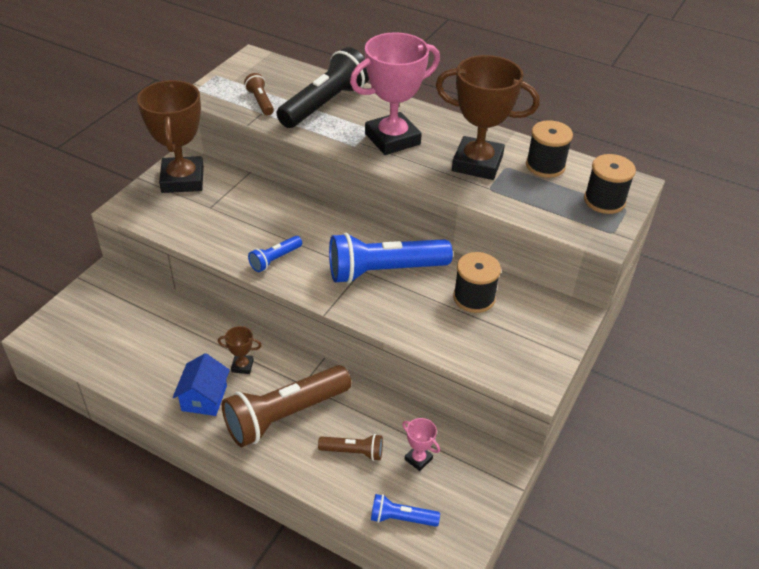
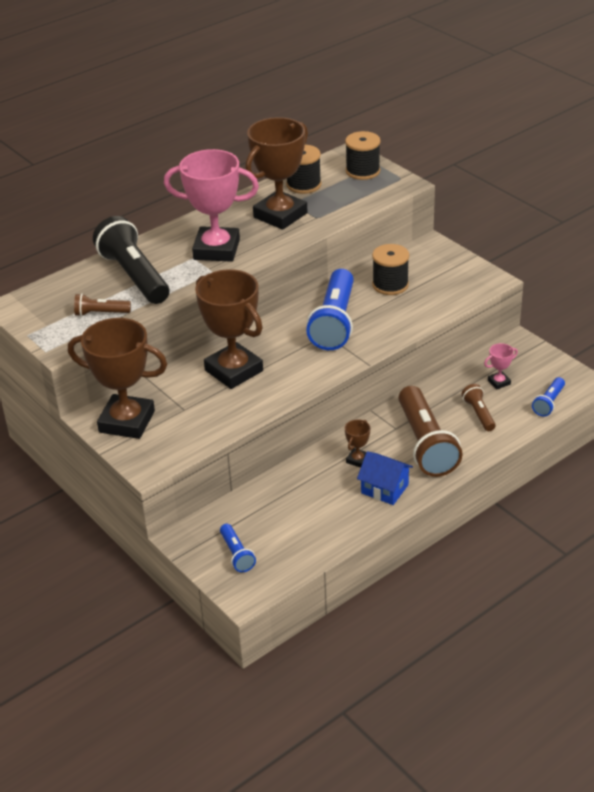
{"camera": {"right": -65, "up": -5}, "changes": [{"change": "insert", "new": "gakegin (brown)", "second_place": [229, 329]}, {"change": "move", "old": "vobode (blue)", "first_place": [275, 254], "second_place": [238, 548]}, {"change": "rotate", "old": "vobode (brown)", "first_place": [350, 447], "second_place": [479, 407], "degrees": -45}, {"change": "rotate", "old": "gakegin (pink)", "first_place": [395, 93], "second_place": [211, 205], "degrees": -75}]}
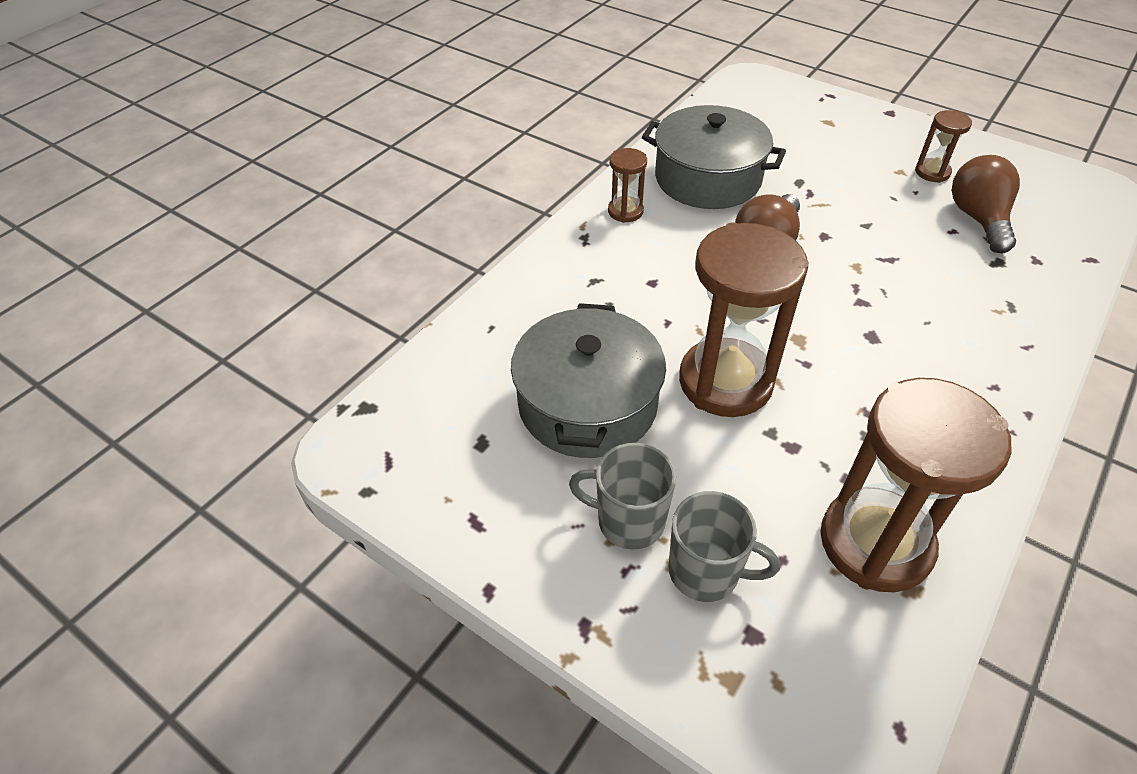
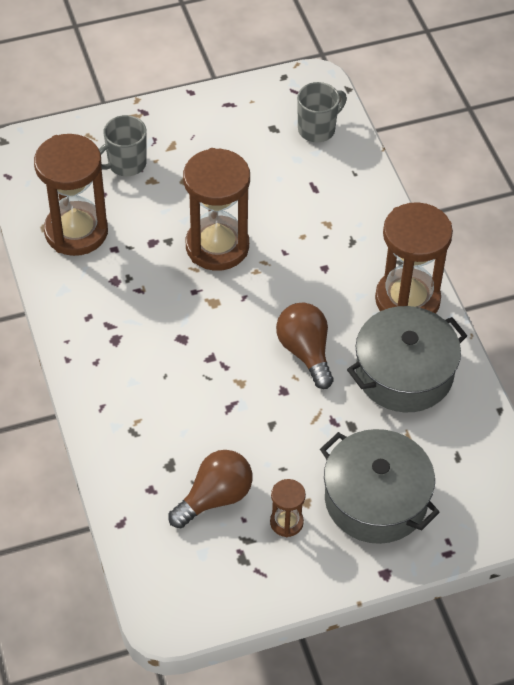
{"camera": {"right": 125, "up": 5}, "changes": [{"change": "move", "old": "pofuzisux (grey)", "first_place": [588, 380], "second_place": [380, 486]}, {"change": "move", "old": "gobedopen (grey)", "first_place": [622, 496], "second_place": [322, 112]}, {"change": "rotate", "old": "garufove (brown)", "first_place": [986, 204], "second_place": [210, 489], "degrees": -75}, {"change": "resize", "old": "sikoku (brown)", "first_place": [627, 185], "second_place": [414, 258], "factor": 2.15}]}
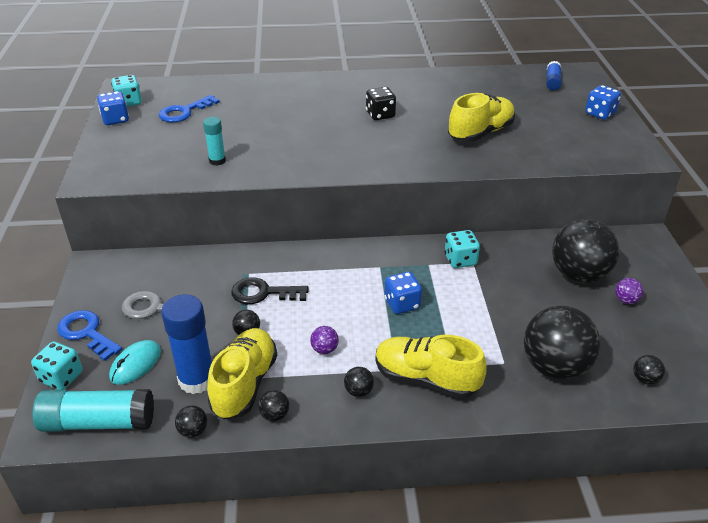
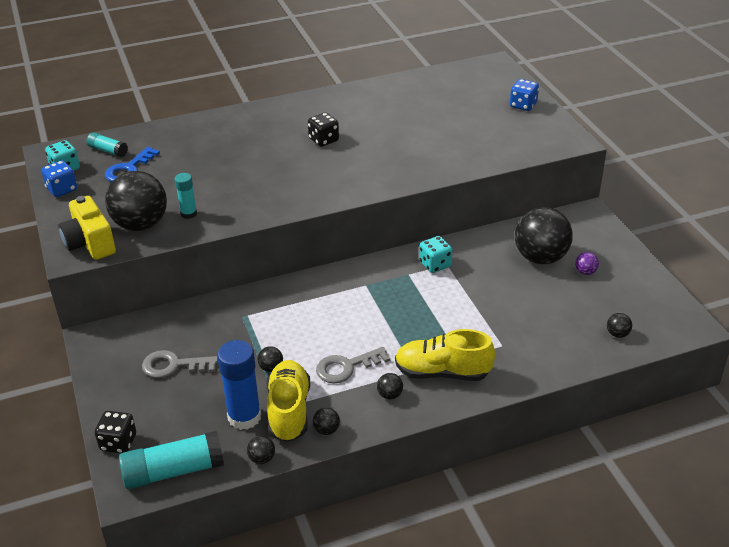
{"camera": {"right": -15, "up": 0}, "changes": [{"change": "delete", "old": "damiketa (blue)", "first_place": [89, 335]}, {"change": "delete", "old": "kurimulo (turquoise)", "first_place": [135, 362]}, {"change": "delete", "old": "damiketa (black)", "first_place": [269, 290]}, {"change": "delete", "old": "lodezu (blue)", "first_place": [403, 293]}, {"change": "delete", "old": "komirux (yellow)", "first_place": [481, 117]}, {"change": "delete", "old": "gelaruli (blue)", "first_place": [554, 76]}, {"change": "insert", "new": "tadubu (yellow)", "second_place": [87, 228]}, {"change": "insert", "new": "gelaruli (turquoise)", "second_place": [107, 144]}, {"change": "move", "old": "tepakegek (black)", "first_place": [562, 343], "second_place": [136, 201]}, {"change": "replace", "old": "tepakegek (purple)", "new": "damiketa (grey)", "first_place": [324, 340], "second_place": [353, 365]}, {"change": "recolor", "old": "lodezu (turquoise)", "new": "lodezu (black)", "first_place": [56, 365], "second_place": [115, 432]}]}
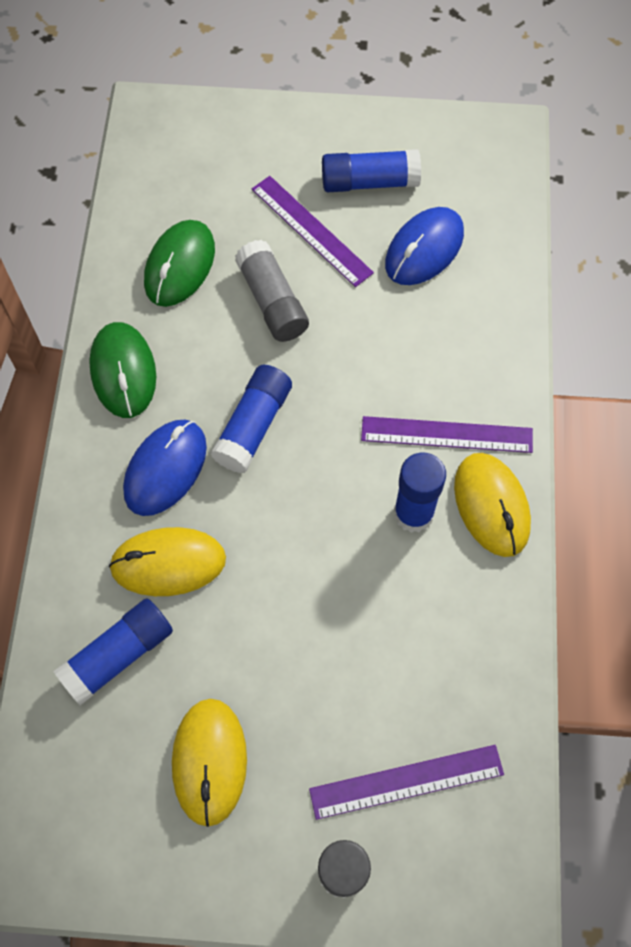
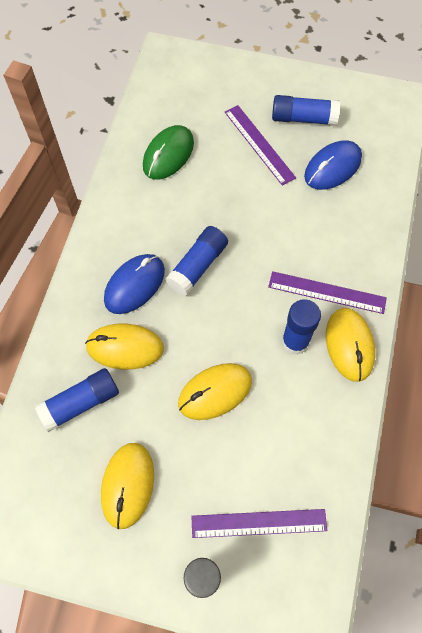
{"camera": {"right": 10, "up": 0}, "changes": [{"change": "delete", "old": "kurimulo (green)", "first_place": [122, 370]}, {"change": "delete", "old": "gelaruli (grey)", "first_place": [272, 291]}, {"change": "insert", "new": "kurimulo (yellow)", "second_place": [215, 391]}]}
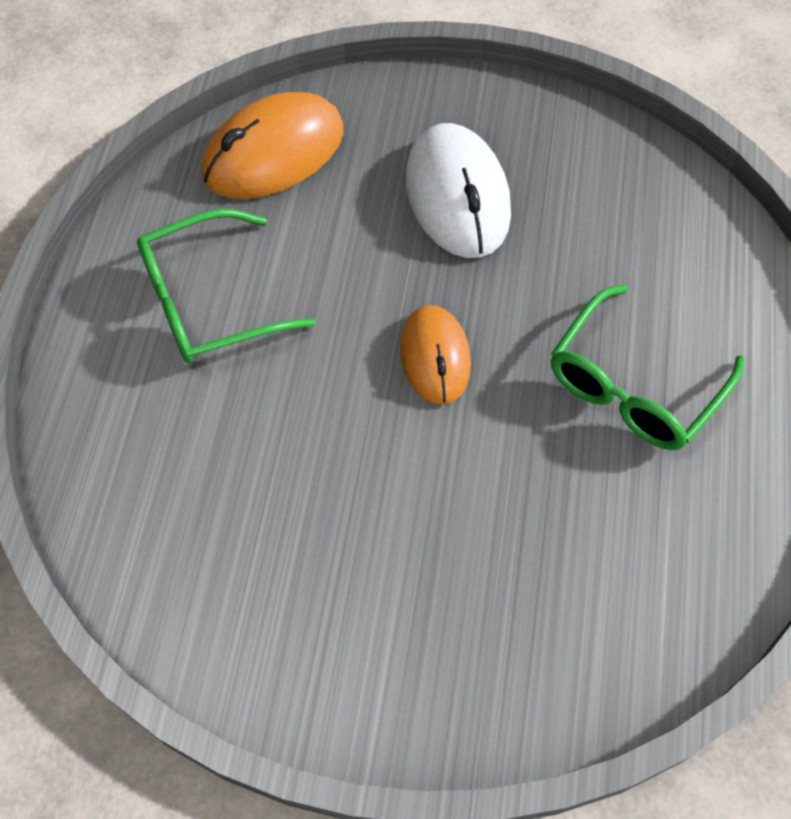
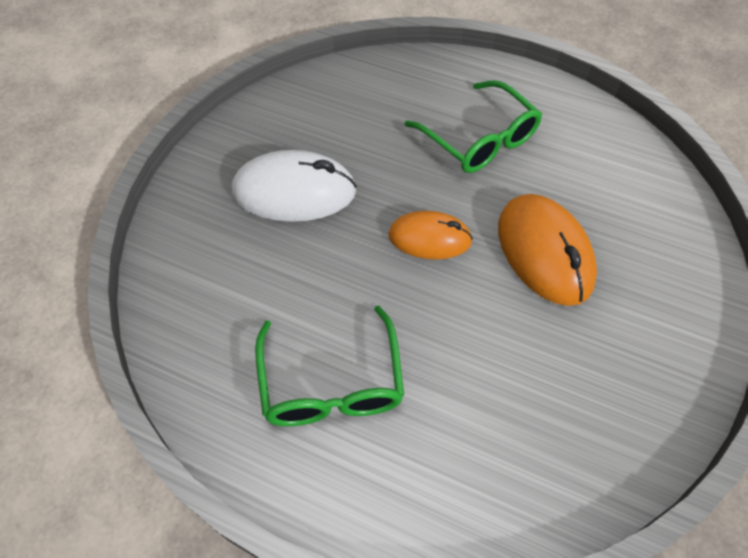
{"camera": {"right": -75, "up": -5}, "changes": [{"change": "move", "old": "kurimulo (orange)", "first_place": [272, 145], "second_place": [547, 250]}]}
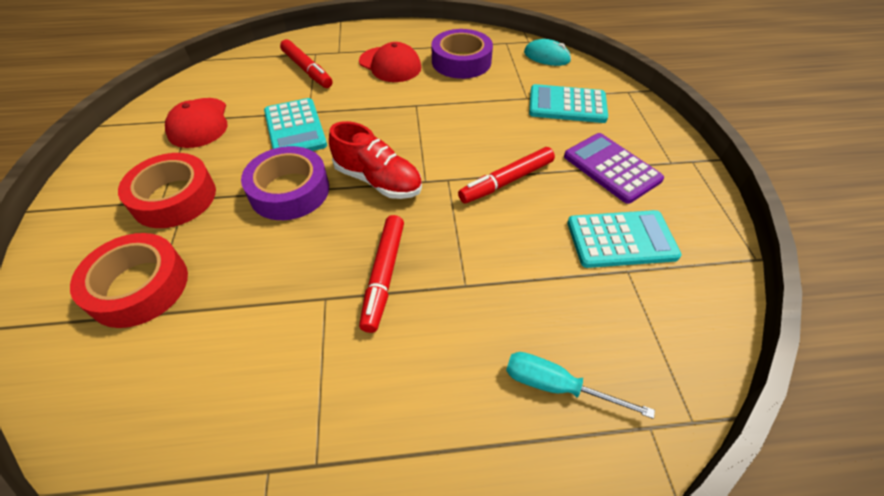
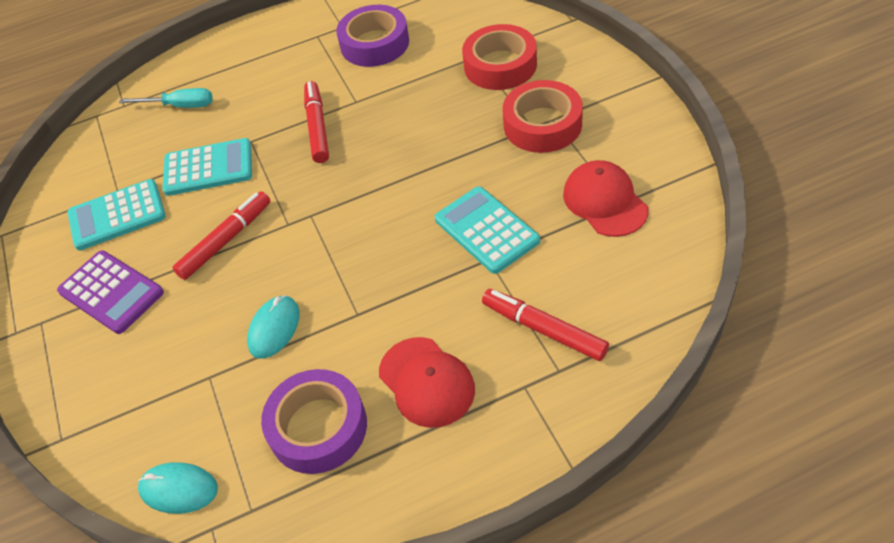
{"camera": {"right": 170, "up": 0}, "changes": [{"change": "delete", "old": "komirux (red)", "first_place": [375, 160]}, {"change": "insert", "new": "kurimulo (turquoise)", "second_place": [273, 327]}, {"change": "move", "old": "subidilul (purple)", "first_place": [285, 183], "second_place": [372, 36]}, {"change": "move", "old": "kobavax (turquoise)", "first_place": [568, 103], "second_place": [207, 167]}, {"change": "rotate", "old": "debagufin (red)", "first_place": [390, 62], "second_place": [427, 382], "degrees": -150}]}
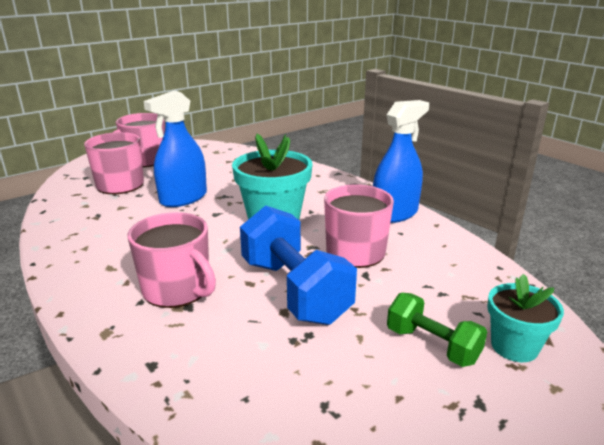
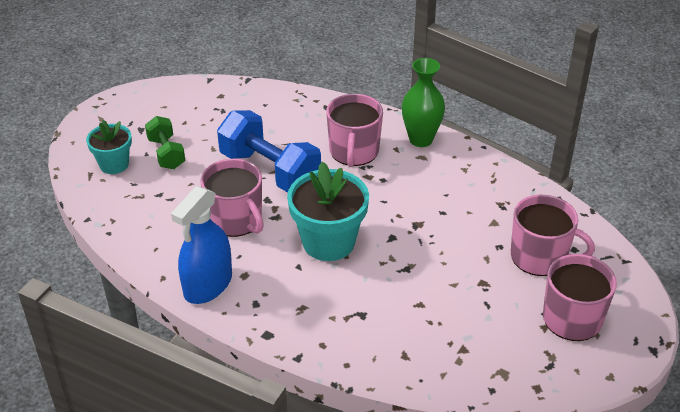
{"camera": {"right": 160, "up": 15}, "changes": [{"change": "delete", "old": "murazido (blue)", "first_place": [175, 149]}, {"change": "insert", "new": "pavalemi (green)", "second_place": [423, 102]}, {"change": "rotate", "old": "gobedopen (pink)", "first_place": [172, 260], "second_place": [354, 130], "degrees": -105}, {"change": "rotate", "old": "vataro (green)", "first_place": [437, 330], "second_place": [165, 142], "degrees": 45}]}
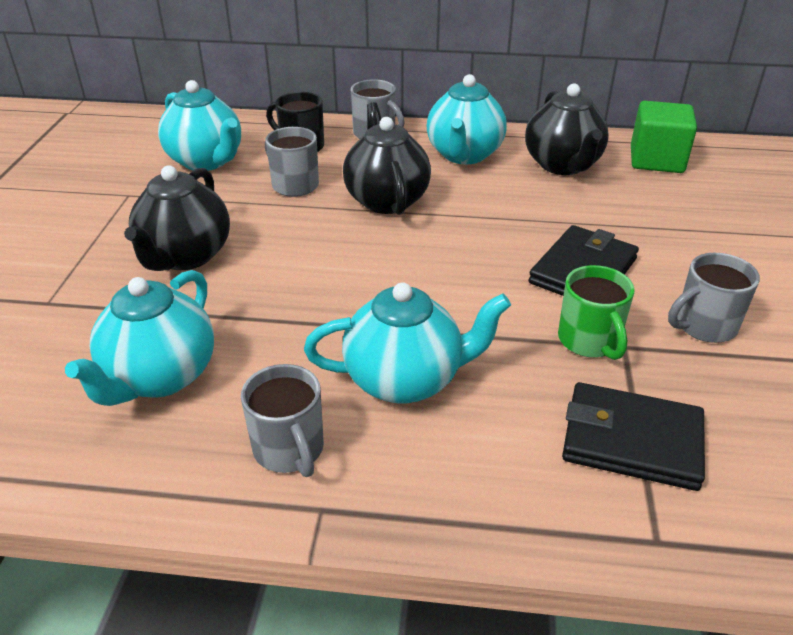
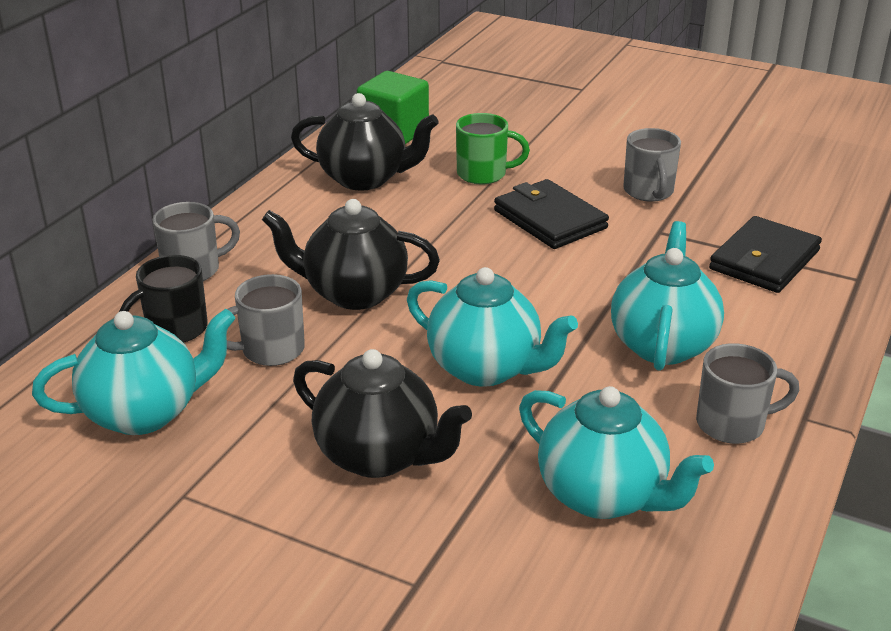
{"camera": {"right": -70, "up": -5}, "changes": [{"change": "move", "old": "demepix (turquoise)", "first_place": [467, 119], "second_place": [492, 326]}, {"change": "move", "old": "gobedopen (green)", "first_place": [596, 312], "second_place": [493, 148]}]}
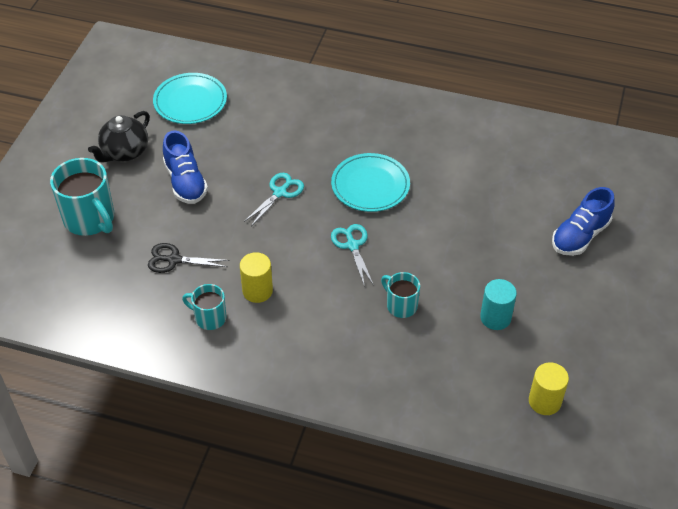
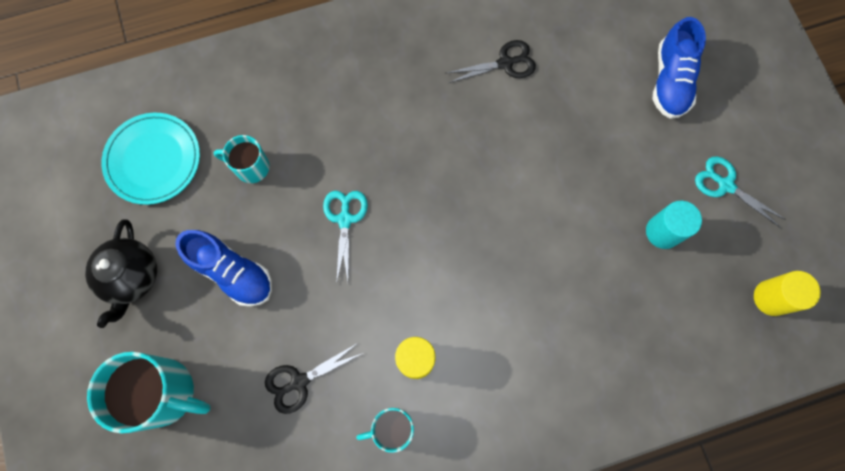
{"camera": {"right": -35, "up": 25}, "changes": [{"change": "delete", "old": "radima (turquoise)", "first_place": [370, 182]}, {"change": "insert", "new": "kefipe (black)", "second_place": [491, 61]}, {"change": "move", "old": "kefipe (turquoise)", "first_place": [352, 255], "second_place": [740, 192]}, {"change": "move", "old": "gobedopen (turquoise)", "first_place": [400, 295], "second_place": [242, 159]}]}
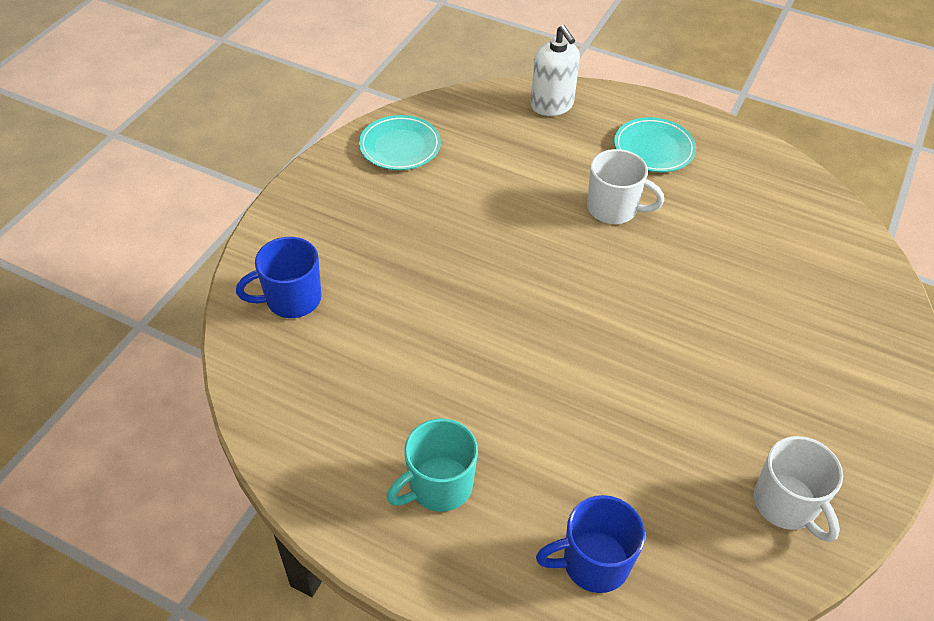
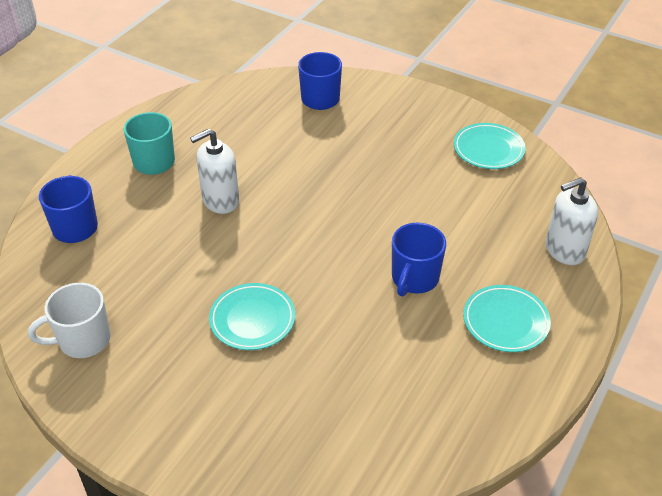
{"camera": {"right": 95, "up": -5}, "changes": [{"change": "insert", "new": "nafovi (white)", "second_place": [214, 171]}, {"change": "insert", "new": "radima (turquoise)", "second_place": [252, 316]}, {"change": "recolor", "old": "gobedopen (white)", "new": "gobedopen (blue)", "first_place": [625, 186], "second_place": [419, 260]}]}
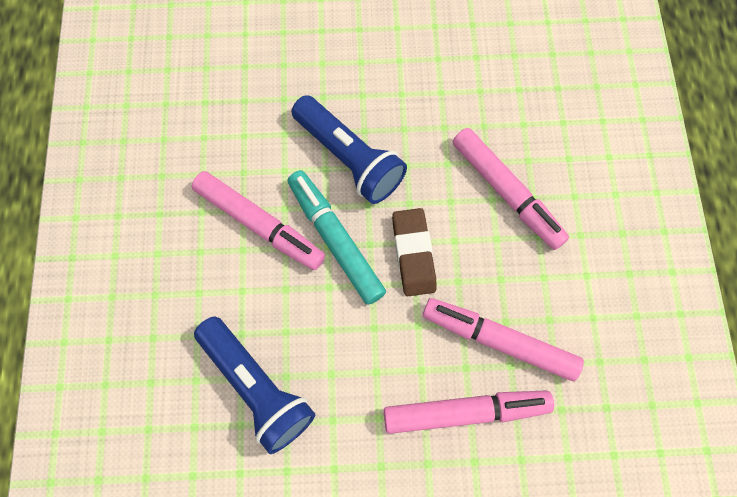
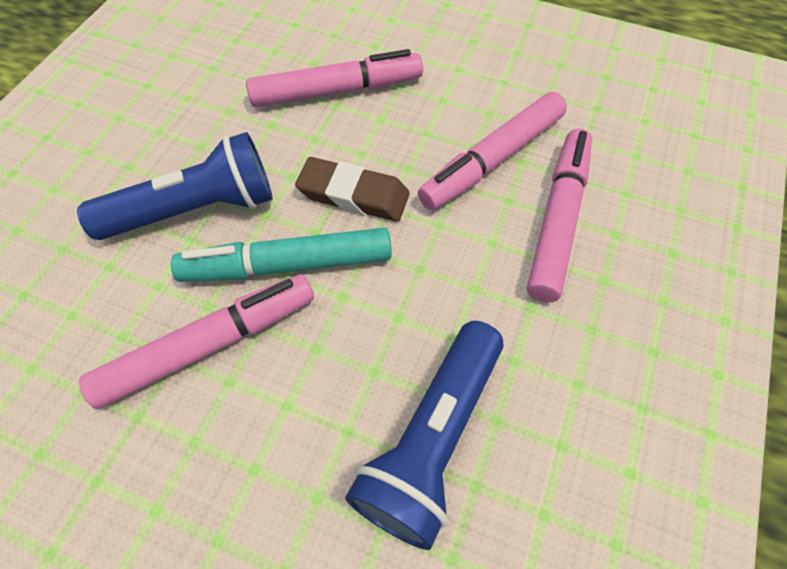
{"camera": {"right": -65, "up": -10}, "changes": [{"change": "rotate", "old": "vobode (blue)", "first_place": [254, 385], "second_place": [424, 435], "degrees": 135}]}
